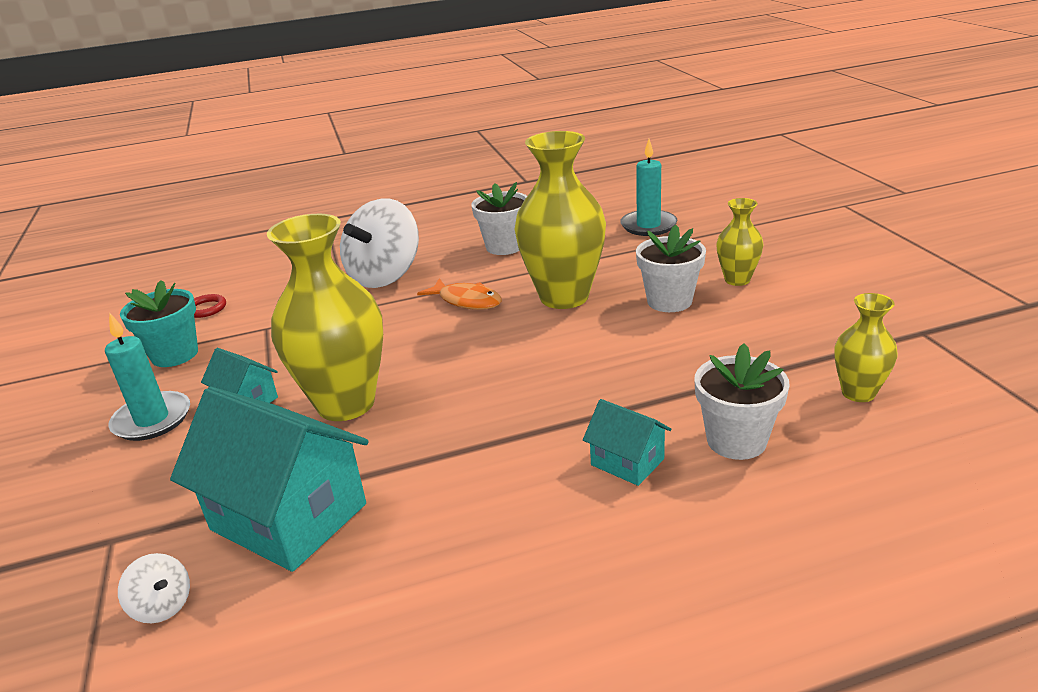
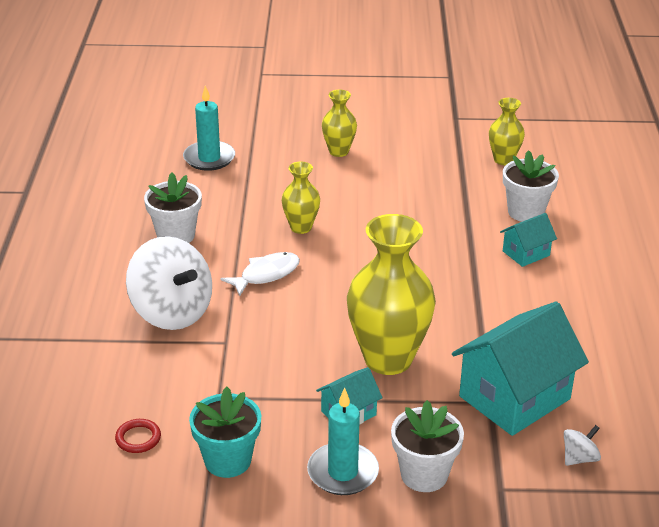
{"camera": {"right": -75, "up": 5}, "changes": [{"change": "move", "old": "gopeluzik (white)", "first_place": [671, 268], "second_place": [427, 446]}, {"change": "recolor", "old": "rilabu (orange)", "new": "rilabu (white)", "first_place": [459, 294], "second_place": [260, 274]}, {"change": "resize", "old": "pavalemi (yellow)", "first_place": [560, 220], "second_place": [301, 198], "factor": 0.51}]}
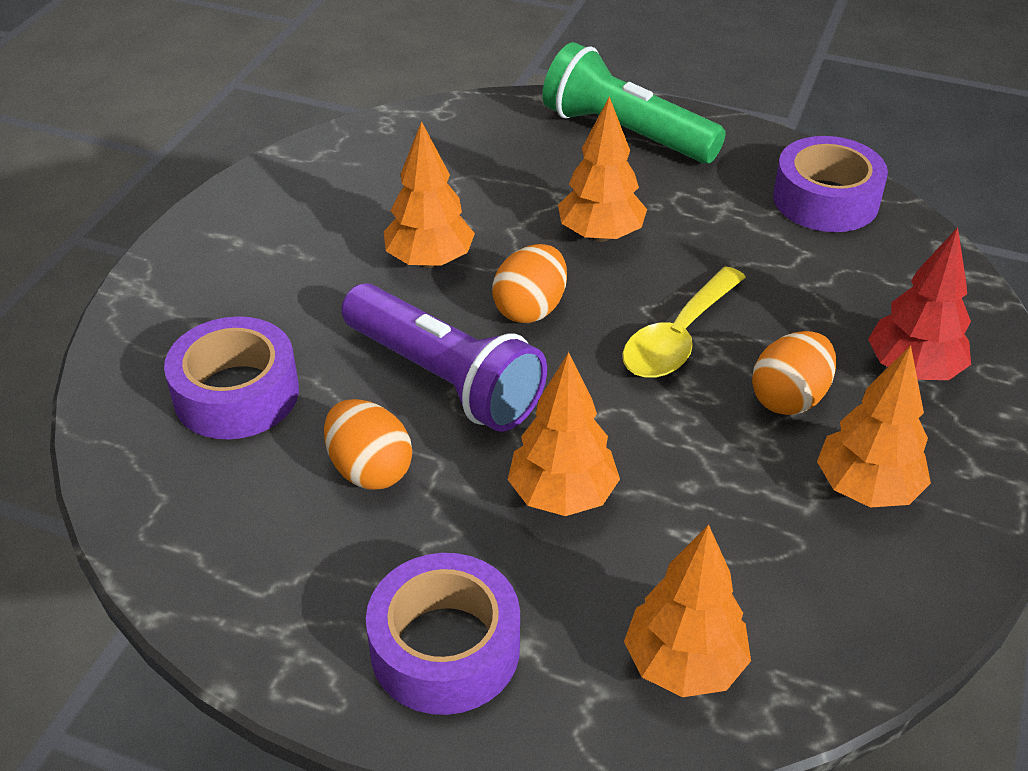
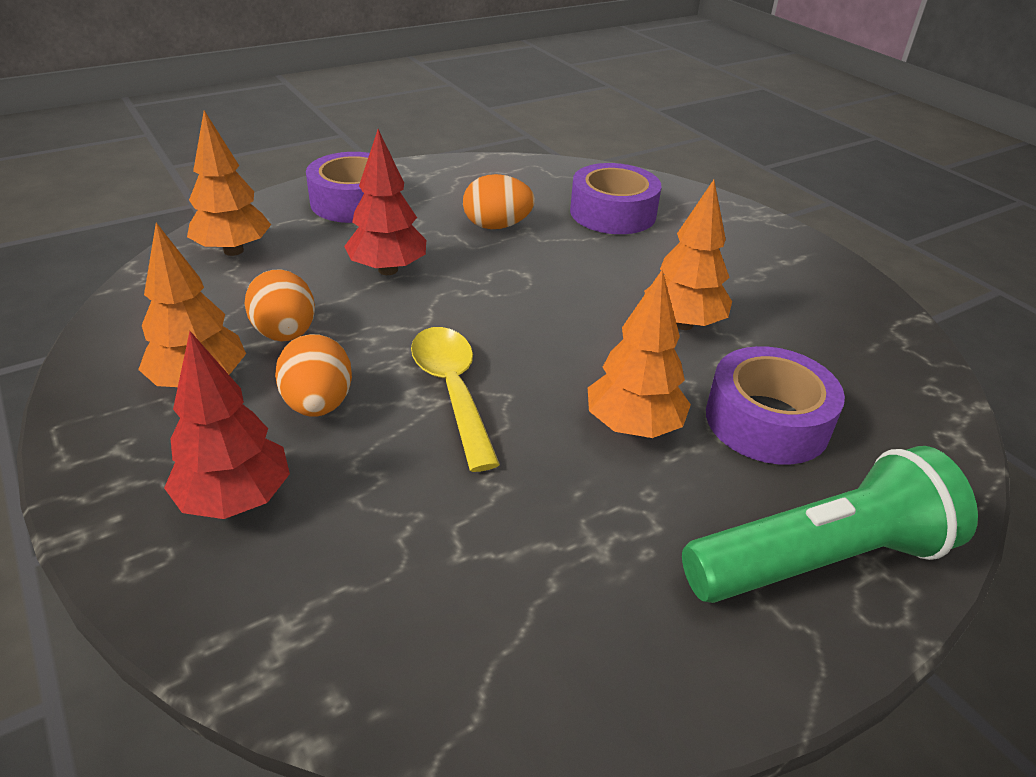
{"camera": {"right": 125, "up": -5}, "changes": [{"change": "delete", "old": "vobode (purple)", "first_place": [444, 357]}, {"change": "move", "old": "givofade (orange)", "first_place": [529, 283], "second_place": [279, 305]}, {"change": "move", "old": "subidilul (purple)", "first_place": [830, 184], "second_place": [775, 405]}, {"change": "recolor", "old": "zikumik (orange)", "new": "zikumik (red)", "first_place": [564, 434], "second_place": [385, 202]}]}
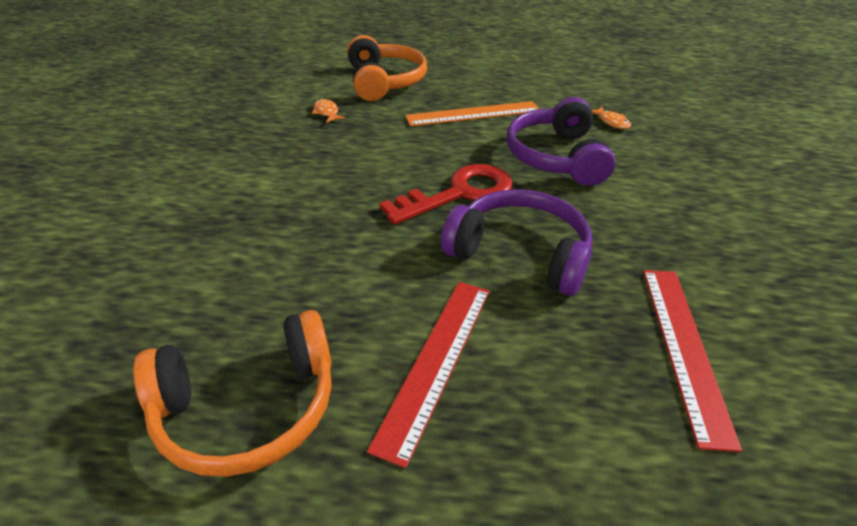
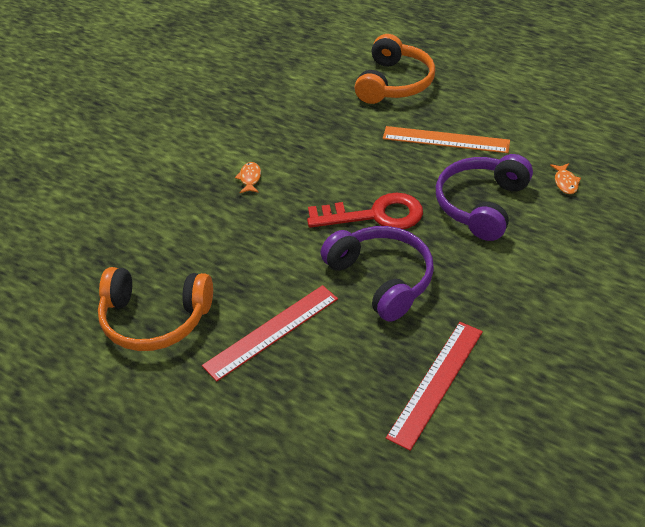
{"camera": {"right": 30, "up": 5}, "changes": [{"change": "move", "old": "rilabu (orange)", "first_place": [328, 111], "second_place": [248, 177]}]}
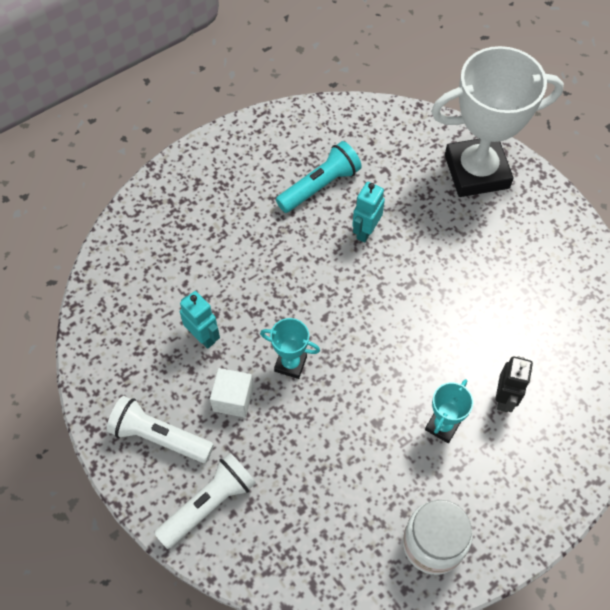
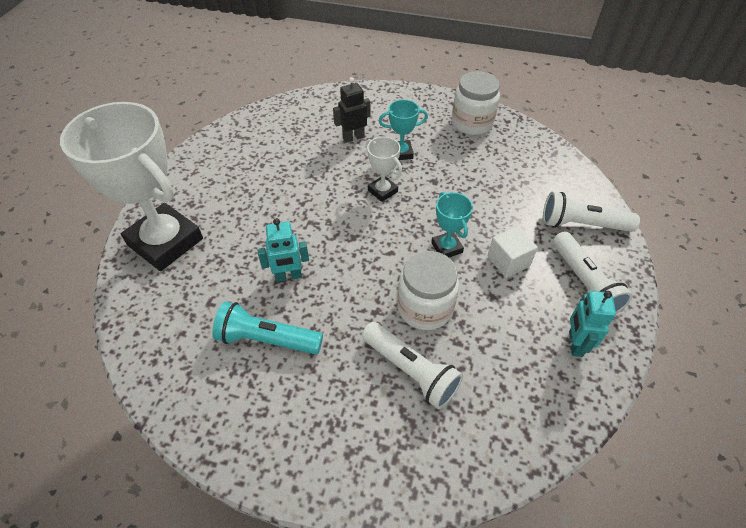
{"camera": {"right": -130, "up": -10}, "changes": [{"change": "insert", "new": "vobode (white)", "second_place": [412, 365]}, {"change": "insert", "new": "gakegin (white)", "second_place": [384, 169]}, {"change": "insert", "new": "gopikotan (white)", "second_place": [428, 290]}, {"change": "move", "old": "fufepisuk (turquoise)", "first_place": [200, 320], "second_place": [592, 324]}]}
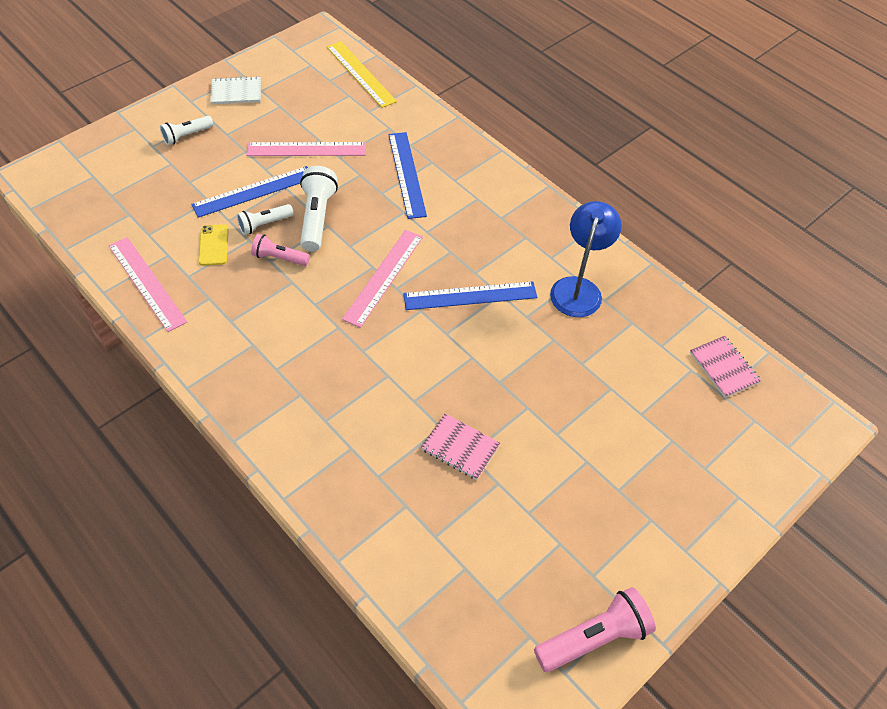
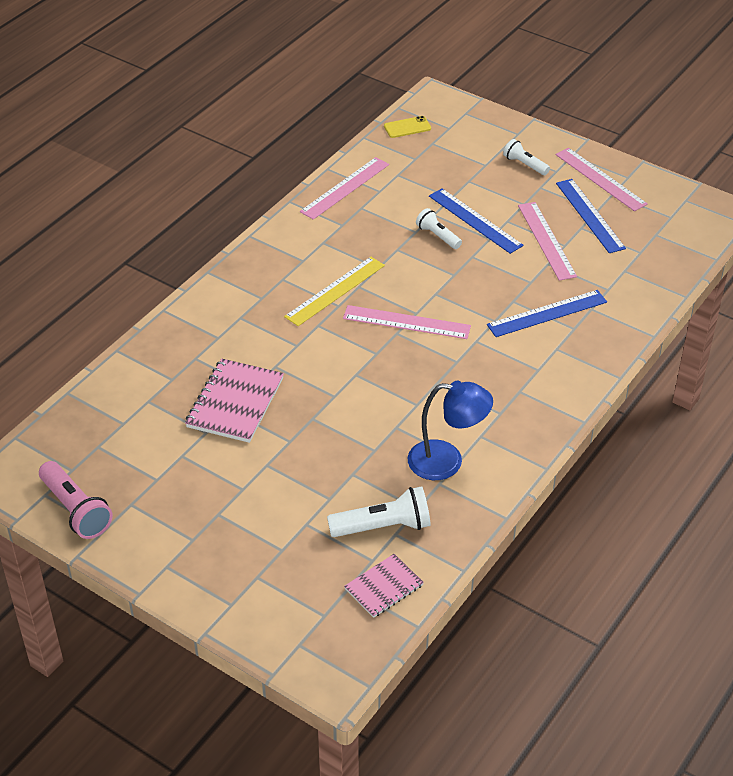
{"camera": {"right": 80, "up": -10}, "changes": [{"change": "delete", "old": "vobode (pink)", "first_place": [280, 250]}, {"change": "move", "old": "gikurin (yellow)", "first_place": [213, 245], "second_place": [407, 127]}, {"change": "move", "old": "vobode (white)", "first_place": [319, 209], "second_place": [379, 511]}, {"change": "move", "old": "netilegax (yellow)", "first_place": [362, 74], "second_place": [334, 291]}, {"change": "move", "old": "netilegax (blue)", "first_place": [470, 295], "second_place": [591, 216]}, {"change": "replace", "old": "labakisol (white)", "new": "netilegax (pink)", "first_place": [235, 90], "second_place": [601, 179]}, {"change": "resize", "old": "labakisol (pink)", "first_place": [460, 446], "second_place": [234, 401], "factor": 1.63}]}
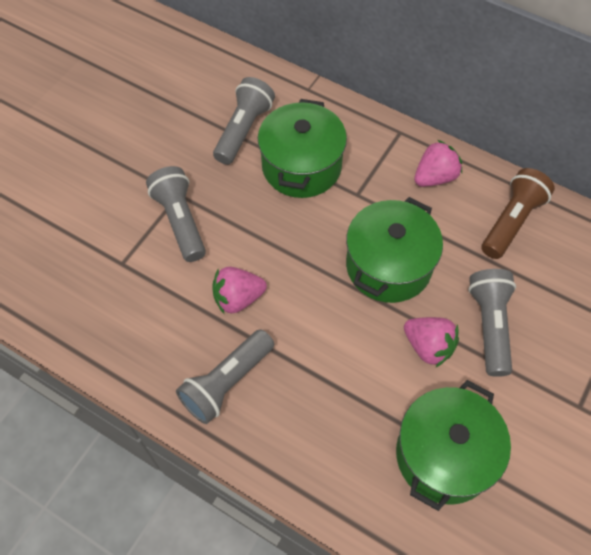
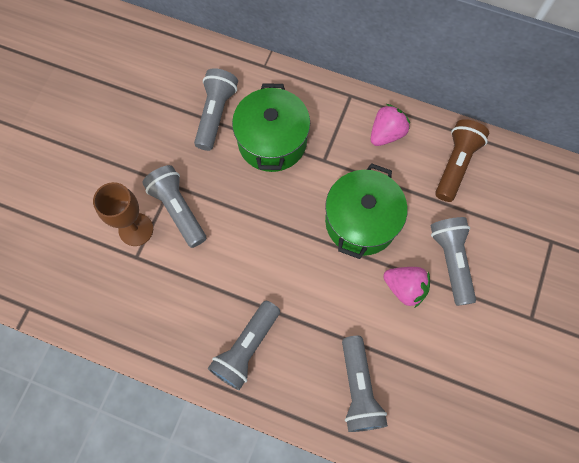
{"camera": {"right": -10, "up": 10}, "changes": [{"change": "delete", "old": "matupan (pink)", "first_place": [239, 291]}, {"change": "delete", "old": "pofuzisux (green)", "first_place": [453, 445]}, {"change": "insert", "new": "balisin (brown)", "second_place": [123, 214]}, {"change": "insert", "new": "vobode (grey)", "second_place": [365, 384]}]}
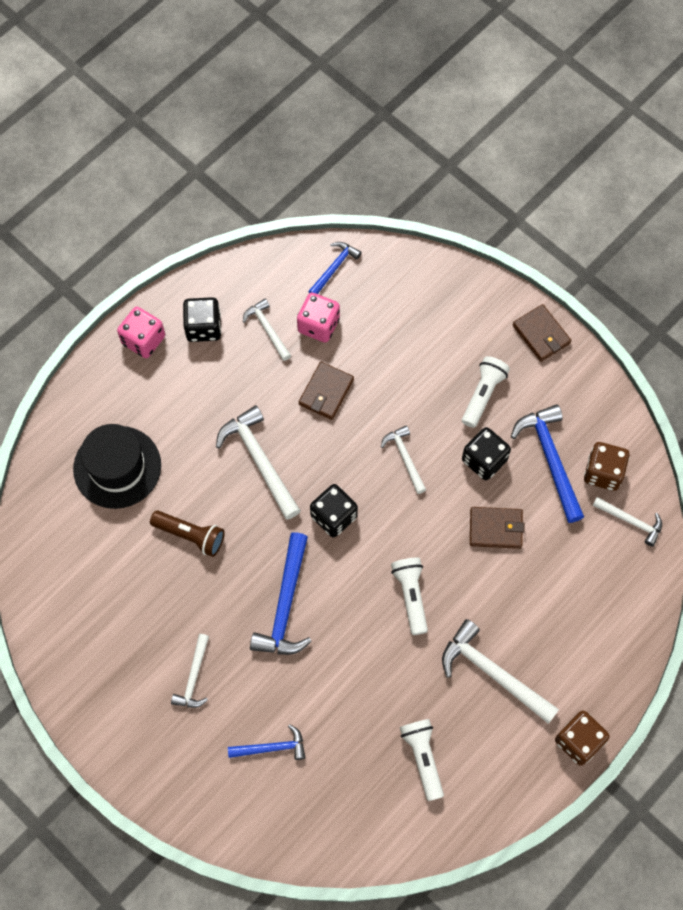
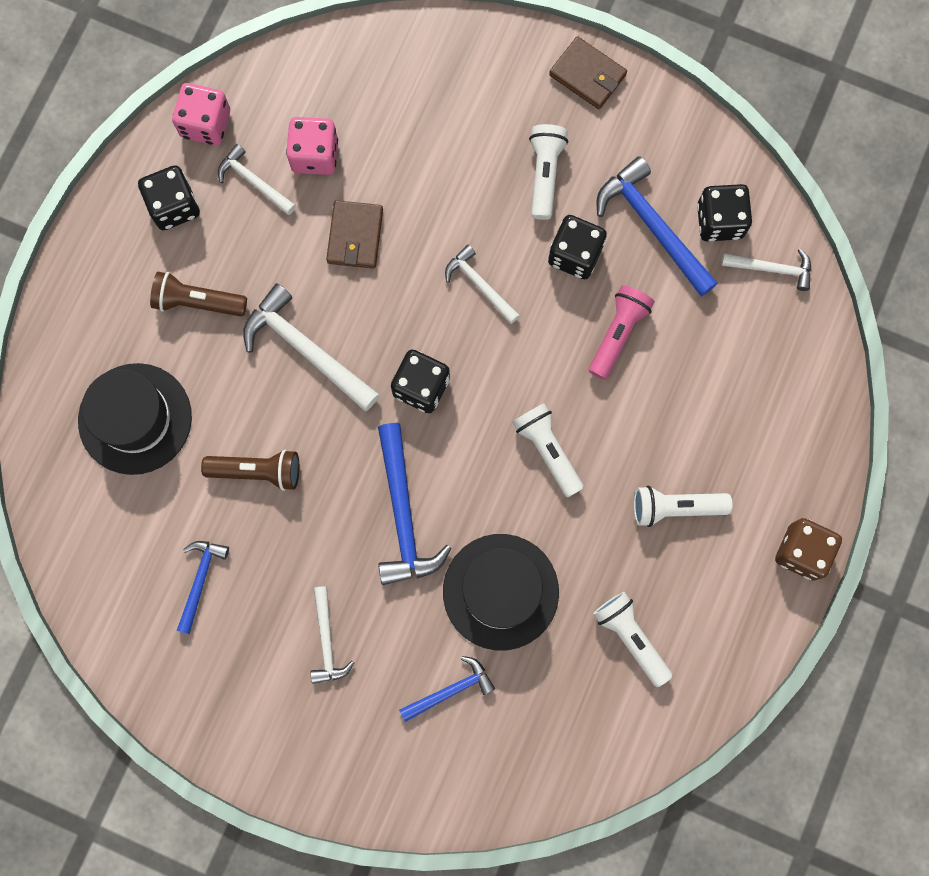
{"camera": {"right": -20, "up": 10}, "changes": [{"change": "insert", "new": "vobode (brown)", "second_place": [198, 294]}, {"change": "insert", "new": "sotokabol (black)", "second_place": [501, 592]}, {"change": "move", "old": "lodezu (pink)", "first_place": [141, 332], "second_place": [201, 114]}, {"change": "move", "old": "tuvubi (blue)", "first_place": [335, 268], "second_place": [203, 587]}, {"change": "replace", "old": "tuvubi (white)", "new": "vobode (white)", "first_place": [500, 671], "second_place": [683, 506]}, {"change": "replace", "old": "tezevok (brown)", "new": "vobode (pink)", "first_place": [497, 528], "second_place": [622, 332]}, {"change": "recolor", "old": "lodezu (brown)", "new": "lodezu (black)", "first_place": [607, 466], "second_place": [724, 212]}]}
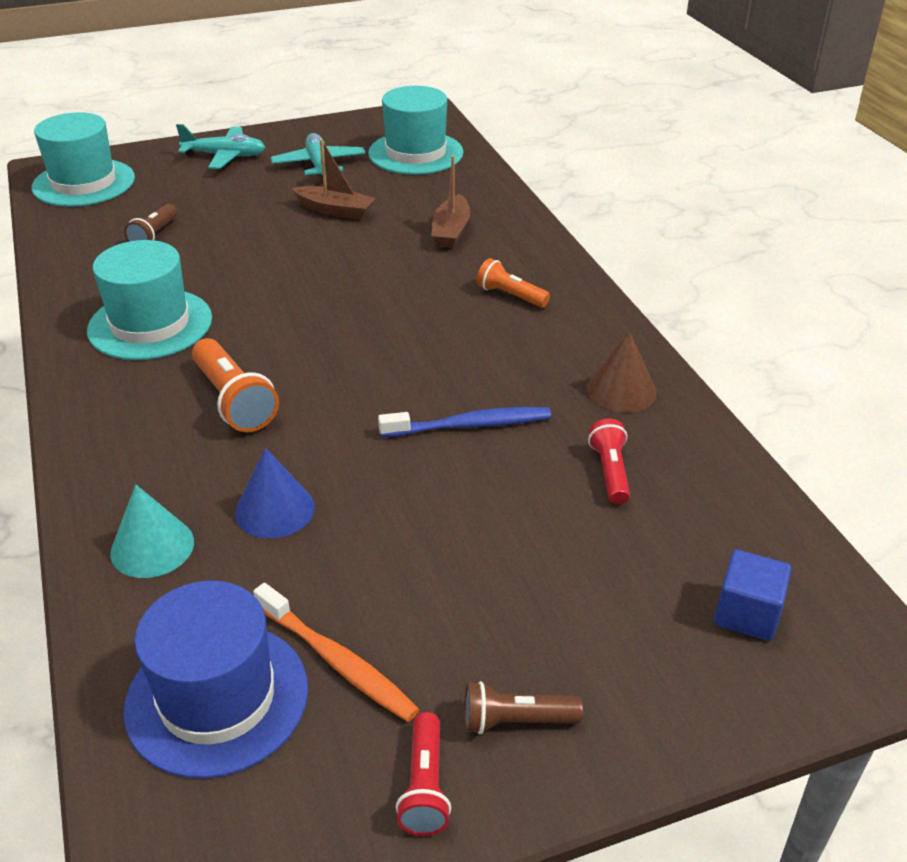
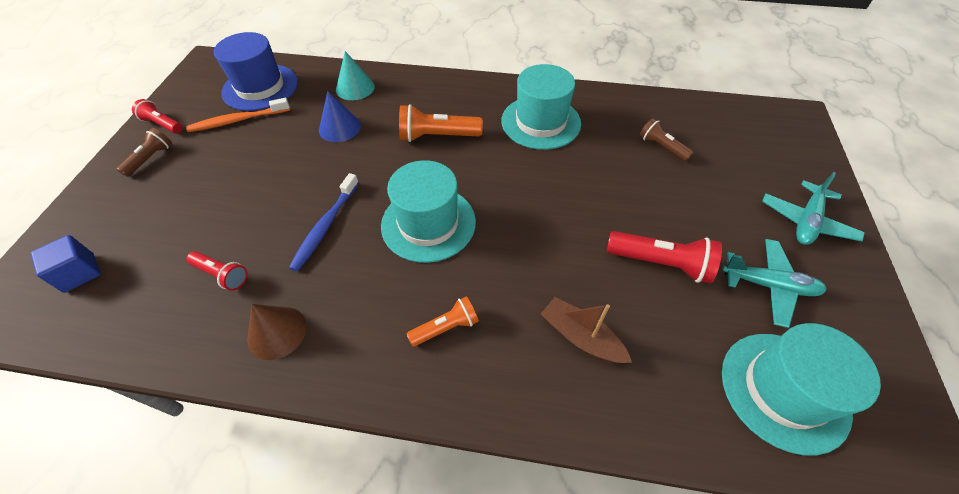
{"camera": {"right": 120, "up": 15}, "changes": [{"change": "move", "old": "sotokabol (turquoise)", "first_place": [83, 159], "second_place": [428, 211]}, {"change": "replace", "old": "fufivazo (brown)", "new": "vobode (red)", "first_place": [334, 179], "second_place": [664, 257]}]}
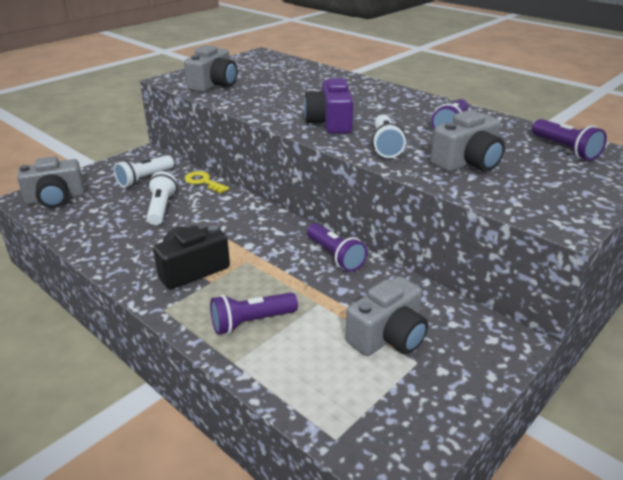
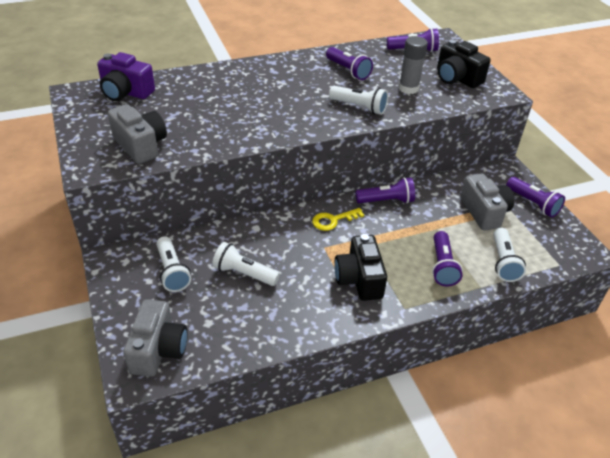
{"camera": {"right": -65, "up": 10}, "changes": [{"change": "insert", "new": "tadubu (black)", "second_place": [464, 64]}, {"change": "insert", "new": "vobode (white)", "second_place": [509, 255]}, {"change": "insert", "new": "vobode (purple)", "second_place": [535, 197]}, {"change": "move", "old": "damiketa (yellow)", "first_place": [207, 182], "second_place": [338, 219]}, {"change": "move", "old": "tadubu (purple)", "first_place": [328, 105], "second_place": [126, 76]}, {"change": "replace", "old": "tadubu (grey)", "new": "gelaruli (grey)", "first_place": [467, 141], "second_place": [413, 65]}]}
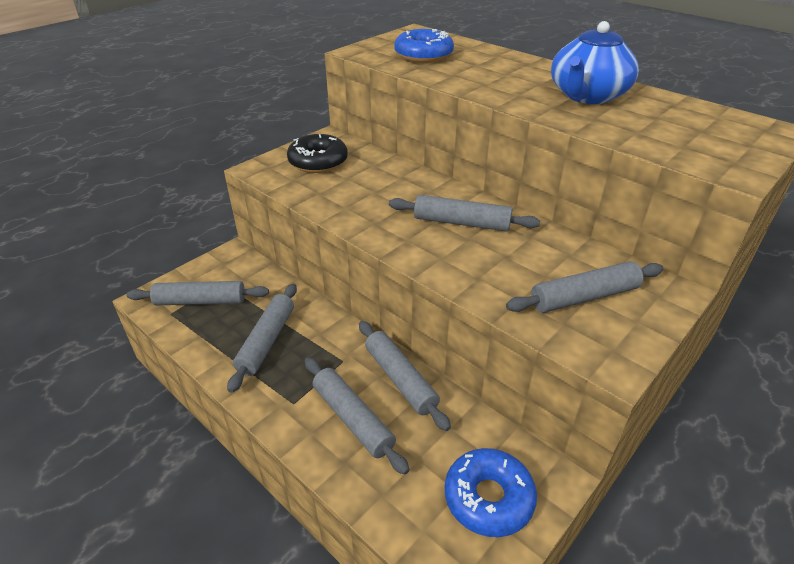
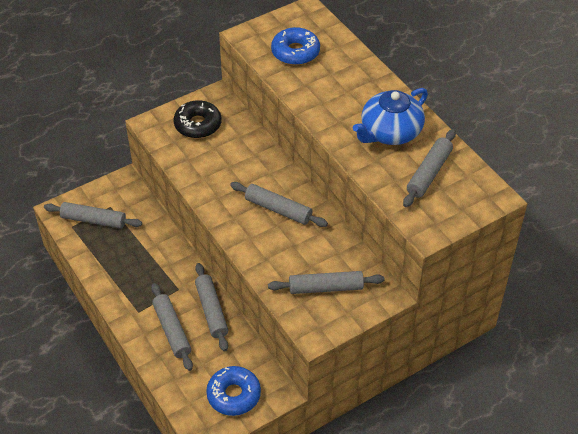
{"camera": {"right": 15, "up": 10}, "changes": [{"change": "move", "old": "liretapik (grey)", "first_place": [262, 338], "second_place": [429, 168]}]}
